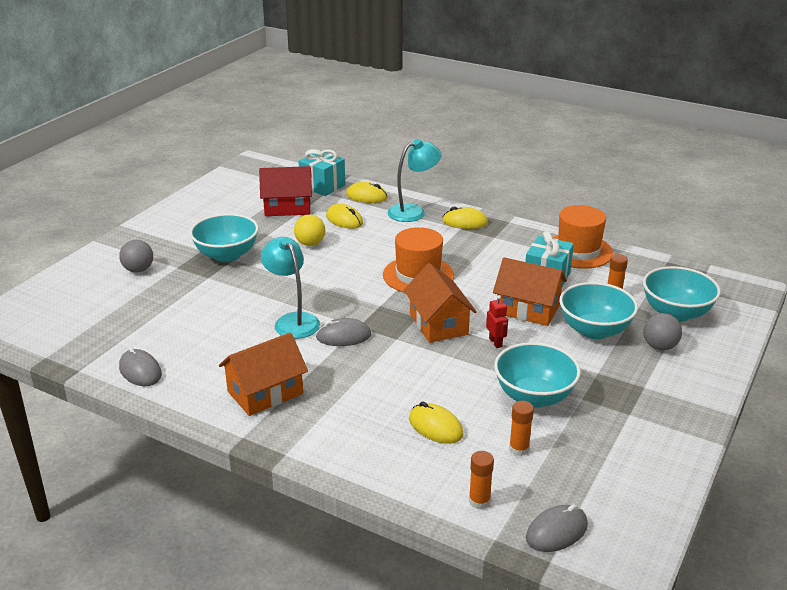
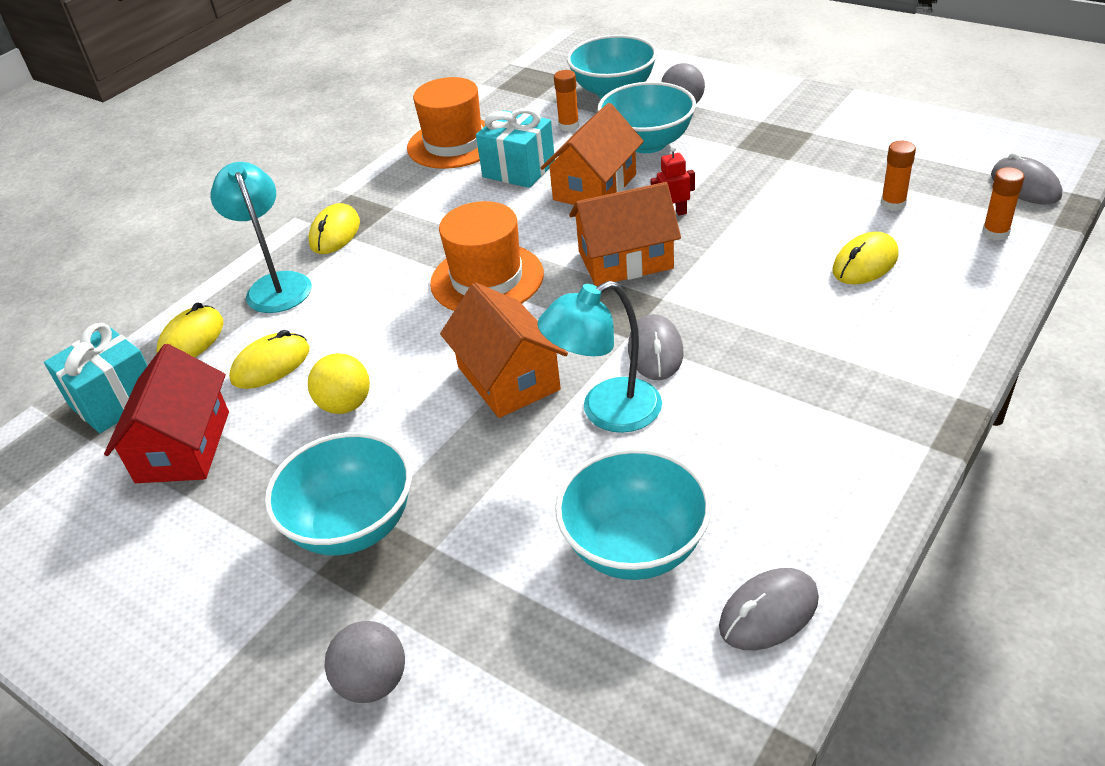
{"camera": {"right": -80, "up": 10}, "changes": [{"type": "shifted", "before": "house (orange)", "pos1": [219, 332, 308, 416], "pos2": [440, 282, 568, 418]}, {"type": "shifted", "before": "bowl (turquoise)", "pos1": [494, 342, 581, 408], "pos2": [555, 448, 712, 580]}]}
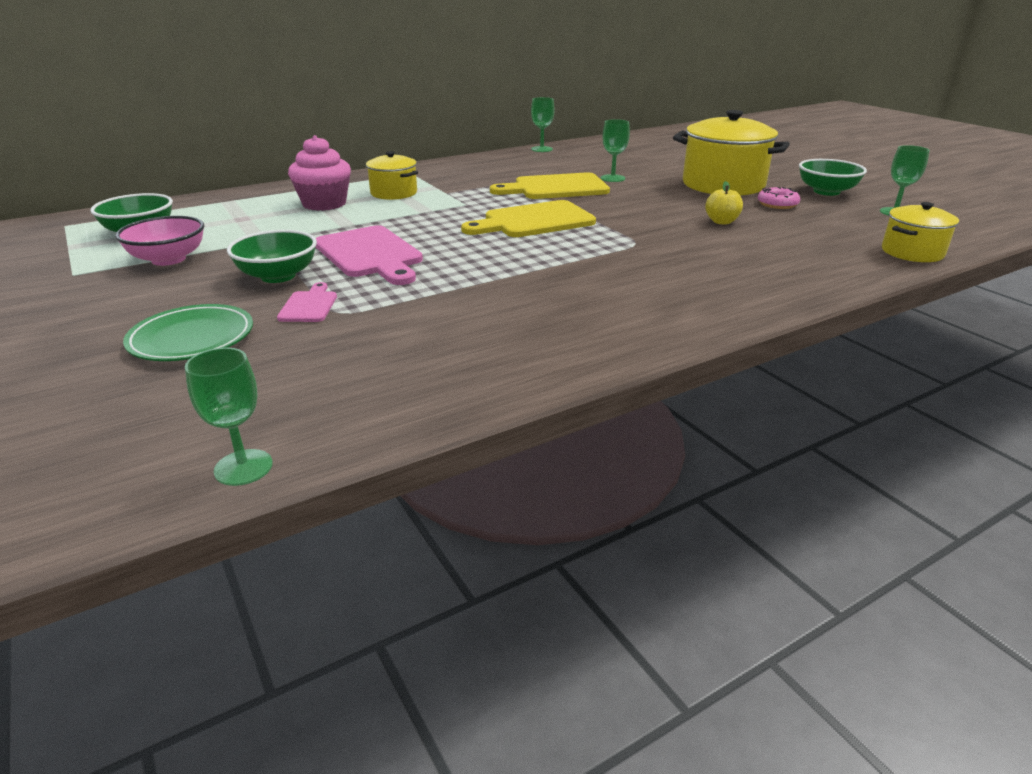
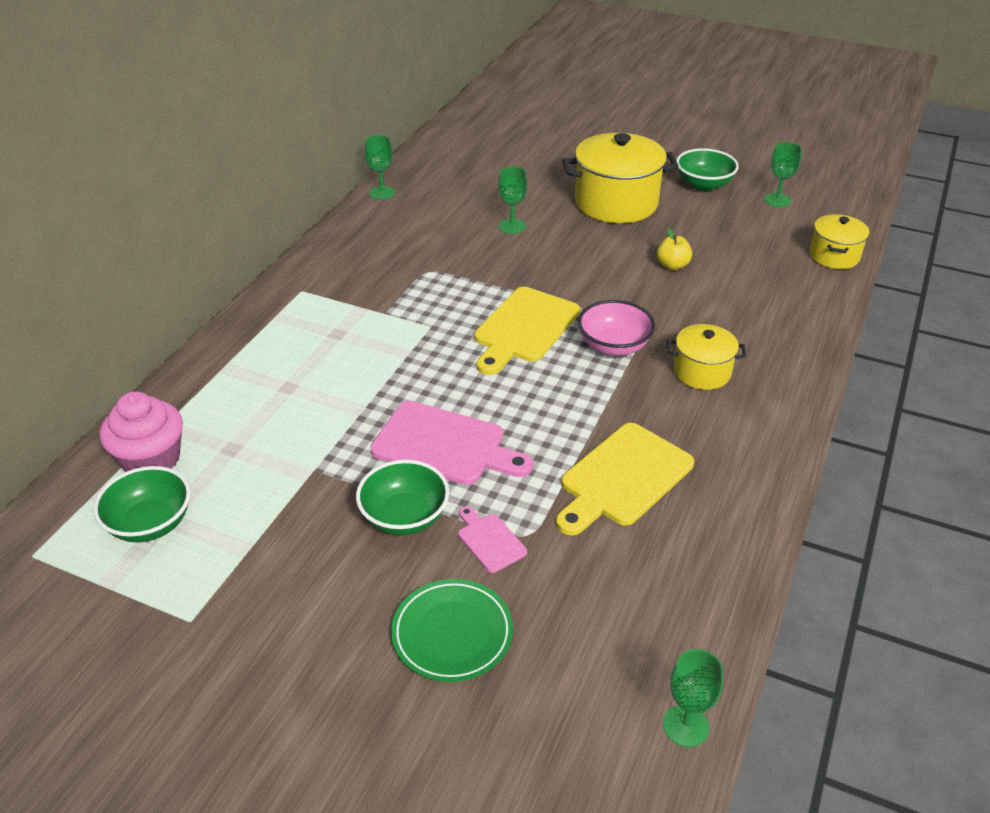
{"camera": {"right": -35, "up": 10}, "changes": [{"type": "gone", "before": "donut (pink)", "pos1": [758, 187, 800, 209]}, {"type": "shifted", "before": "bowl (pink)", "pos1": [115, 216, 204, 266], "pos2": [578, 300, 655, 356]}, {"type": "shifted", "before": "cupcake (pink)", "pos1": [288, 135, 351, 211], "pos2": [100, 391, 183, 472]}, {"type": "shifted", "before": "pot (yellow)", "pos1": [366, 151, 418, 200], "pos2": [667, 324, 746, 390]}, {"type": "shifted", "before": "cutting board (yellow)", "pos1": [490, 172, 610, 199], "pos2": [556, 423, 694, 535]}]}
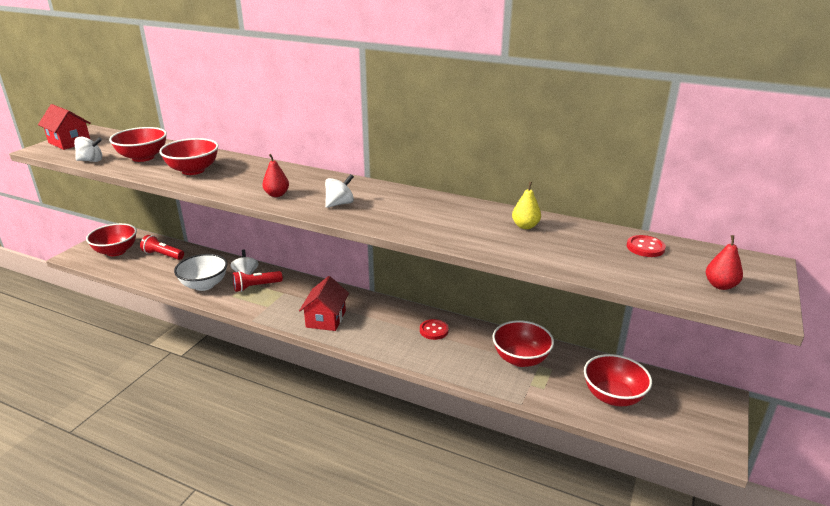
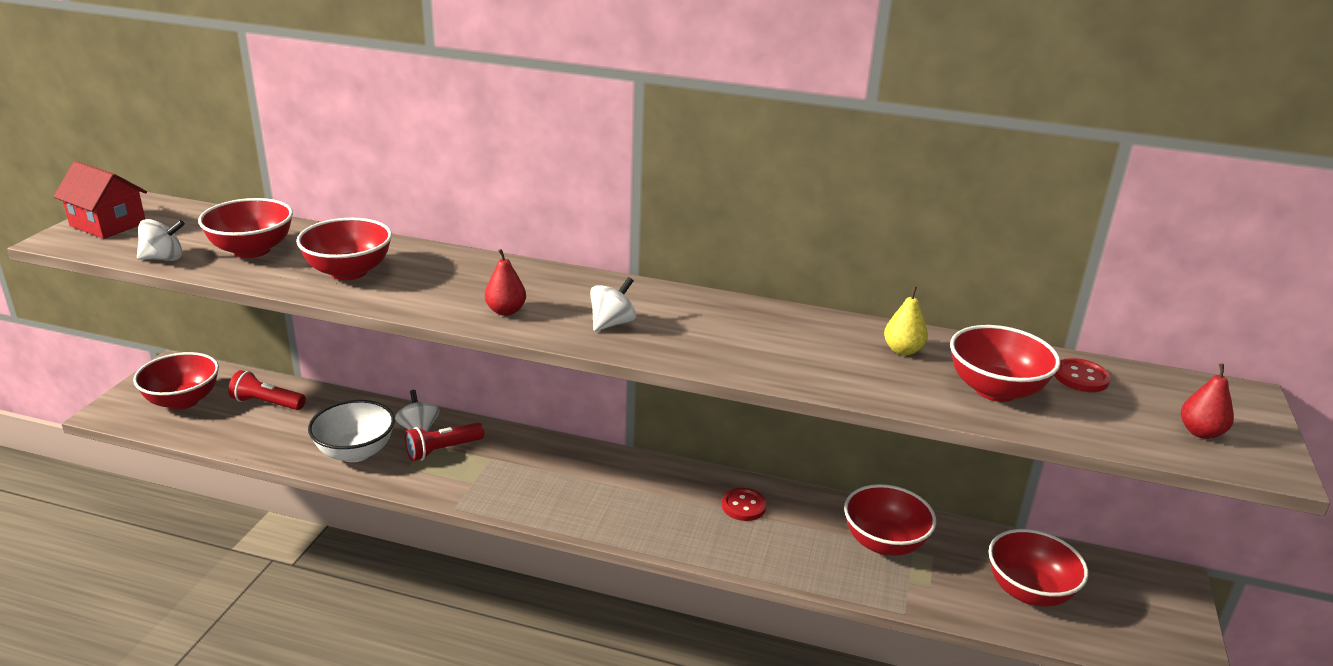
{"camera": {"right": -10, "up": 0}, "changes": [{"type": "gone", "before": "house (red)", "pos1": [299, 276, 349, 331]}, {"type": "new", "after": "bowl (red)", "pos2": [950, 325, 1060, 402]}]}
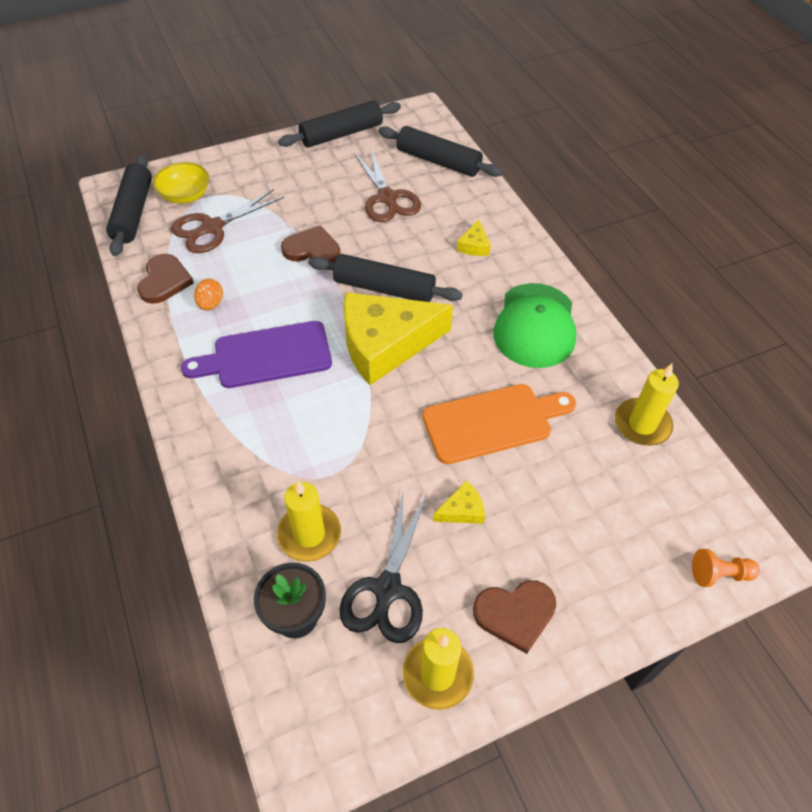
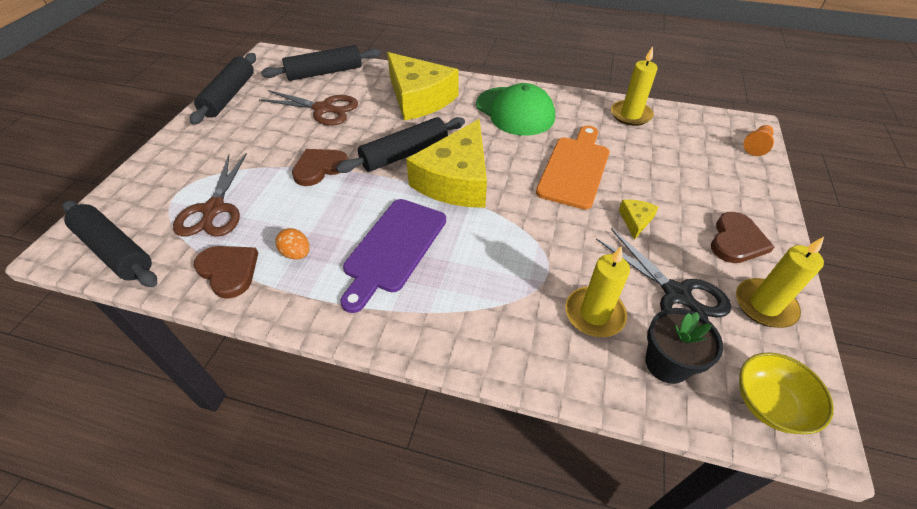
{"camera": {"right": -50, "up": -5}, "changes": [{"type": "shifted", "before": "bowl (yellow)", "pos1": [153, 162, 209, 204], "pos2": [739, 352, 834, 434]}, {"type": "scaled", "before": "cheese (yellow)", "pos1": [457, 220, 491, 256], "pos2": [387, 52, 459, 121], "scale": 2.49}]}
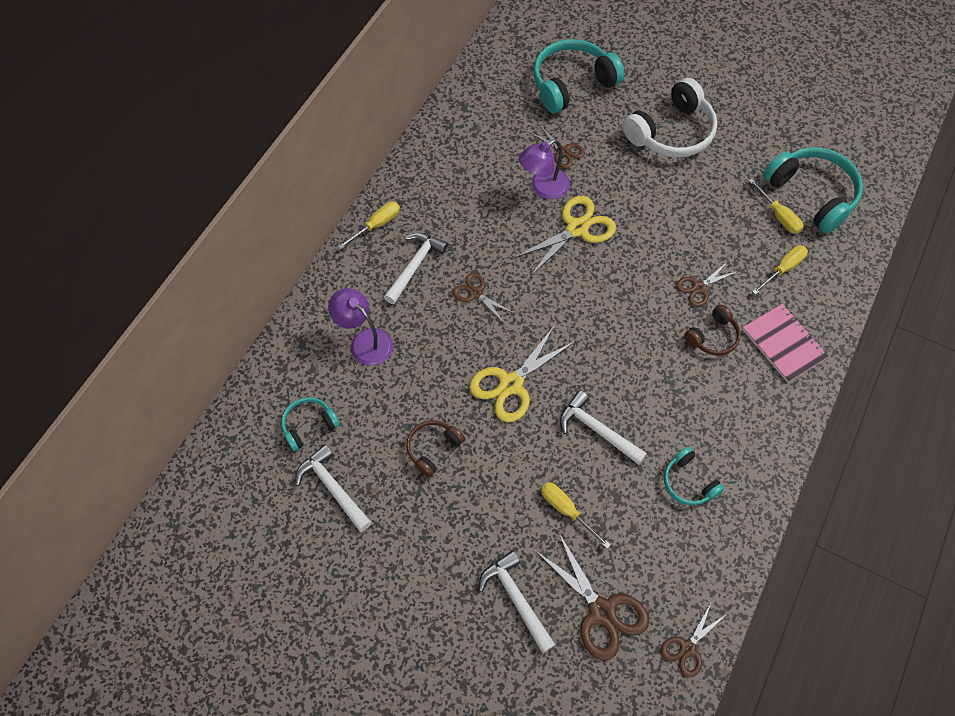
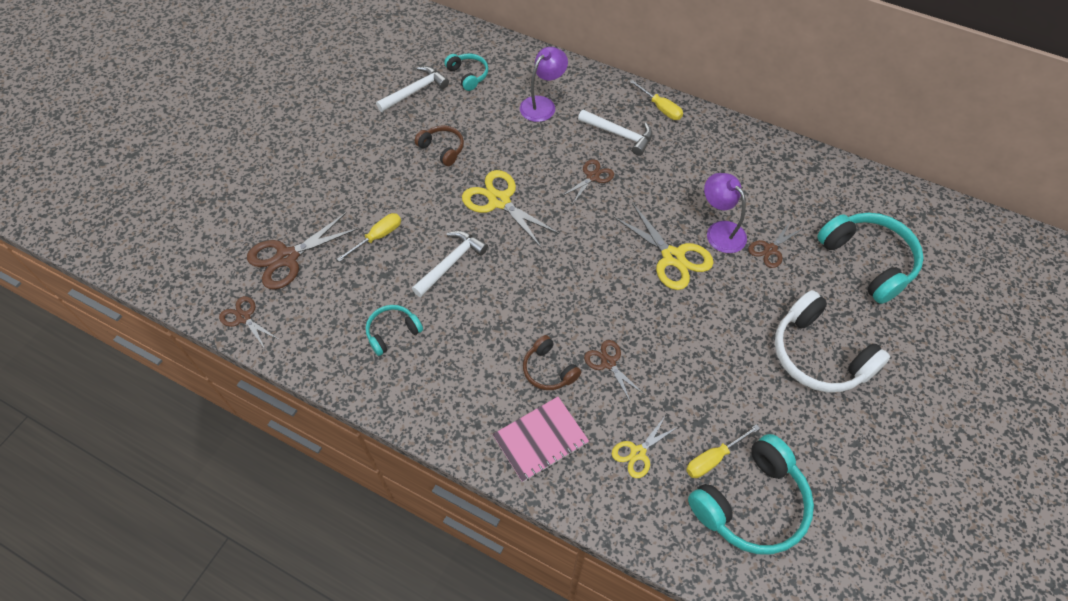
{"camera": {"right": 90, "up": -5}, "changes": [{"type": "gone", "before": "hammer (white)", "pos1": [479, 550, 555, 653]}, {"type": "swapped", "before": "screwdriver (yellow)", "after": "scissors (yellow)", "pos1": [752, 245, 808, 295], "pos2": [612, 415, 678, 478]}]}
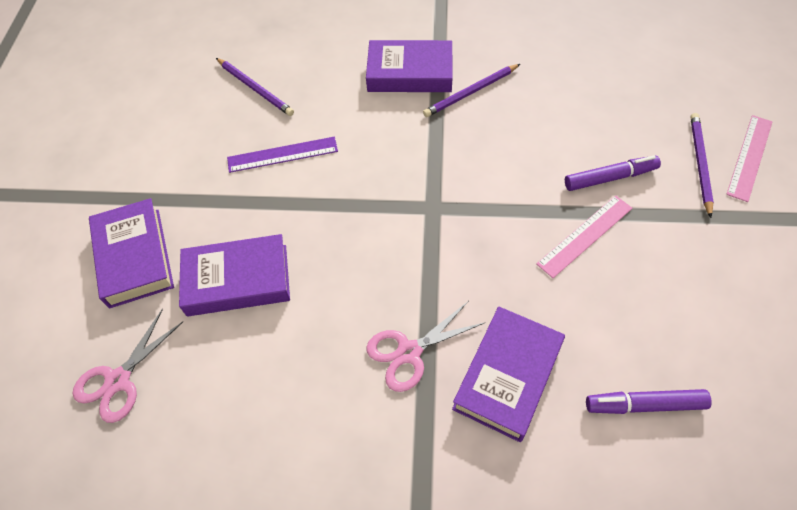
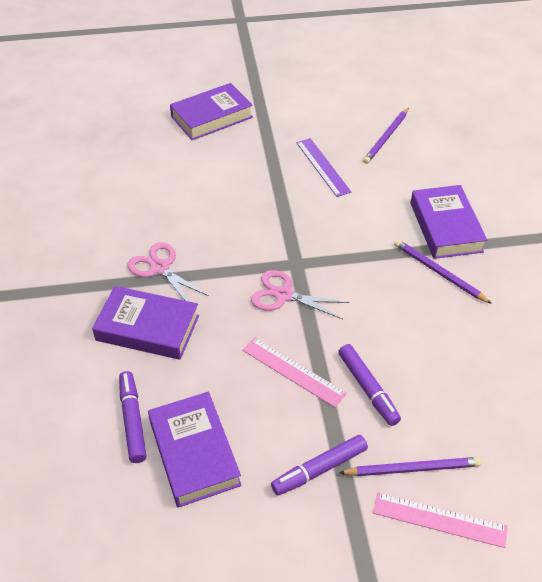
{"camera": {"right": 75, "up": -10}, "changes": [{"type": "new", "after": "marker (purple)", "pos2": [271, 435, 368, 496]}, {"type": "shifted", "before": "scissors (pink)", "pos1": [73, 309, 184, 423], "pos2": [251, 270, 350, 320]}, {"type": "shifted", "before": "book (purple)", "pos1": [179, 234, 290, 316], "pos2": [148, 392, 242, 508]}]}
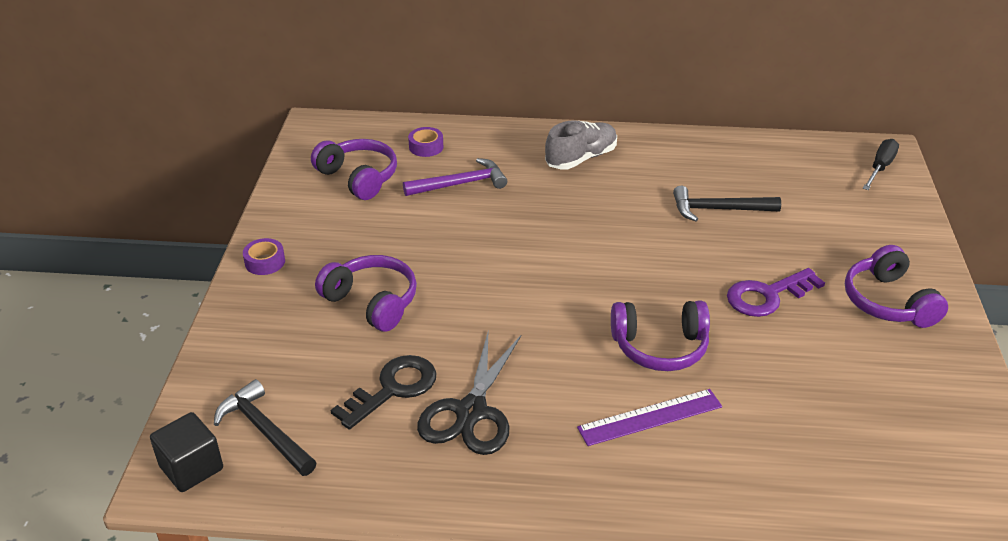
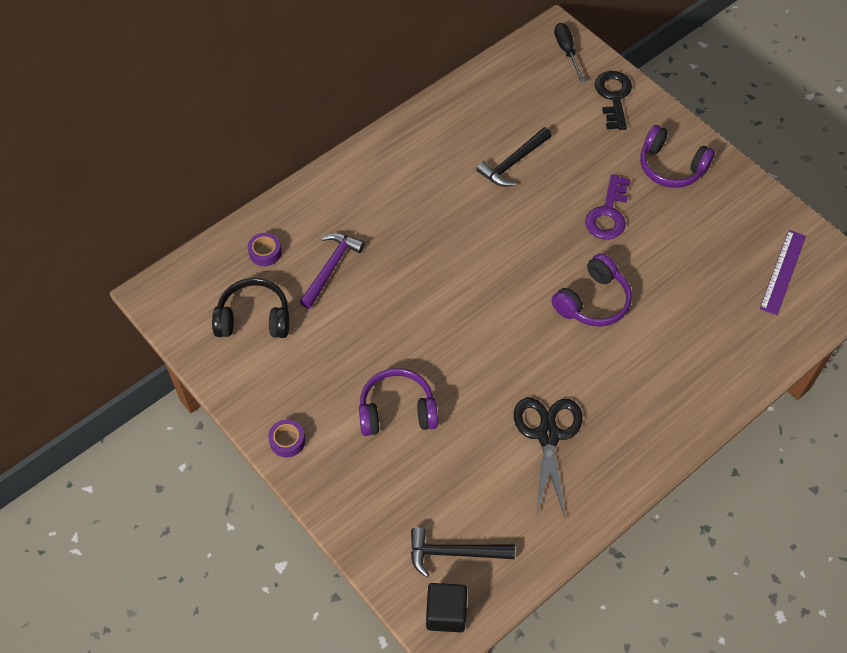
{"camera": {"right": -45, "up": 20}, "changes": [{"type": "gone", "before": "shoe (grey)", "pos1": [545, 120, 617, 170]}, {"type": "shifted", "before": "key (black)", "pos1": [331, 355, 437, 429], "pos2": [595, 71, 632, 130]}, {"type": "shifted", "before": "ruler (purple)", "pos1": [577, 389, 722, 446], "pos2": [760, 230, 806, 315]}, {"type": "repainted", "before": "headphones (purple)", "after": "headphones (black)", "pos1": [311, 139, 397, 200], "pos2": [212, 278, 289, 338]}, {"type": "rotated", "before": "scissors (black)", "pos1": [417, 333, 521, 455], "pos2": [514, 398, 583, 517], "turn": -150}]}
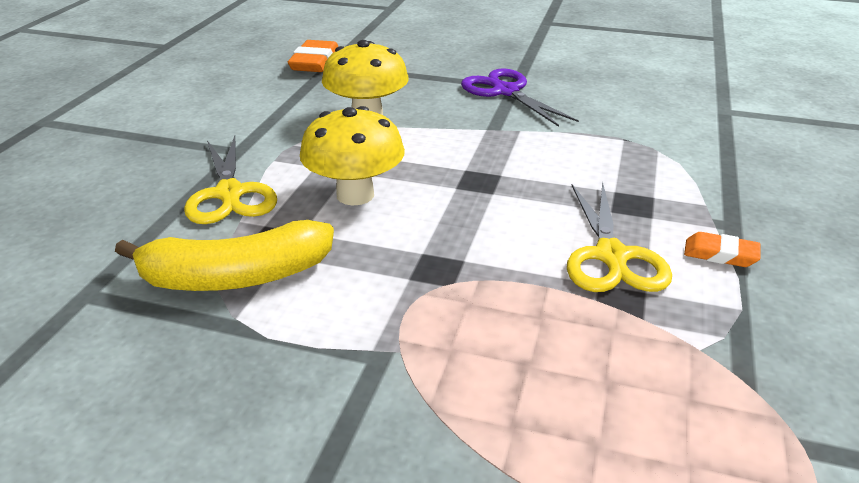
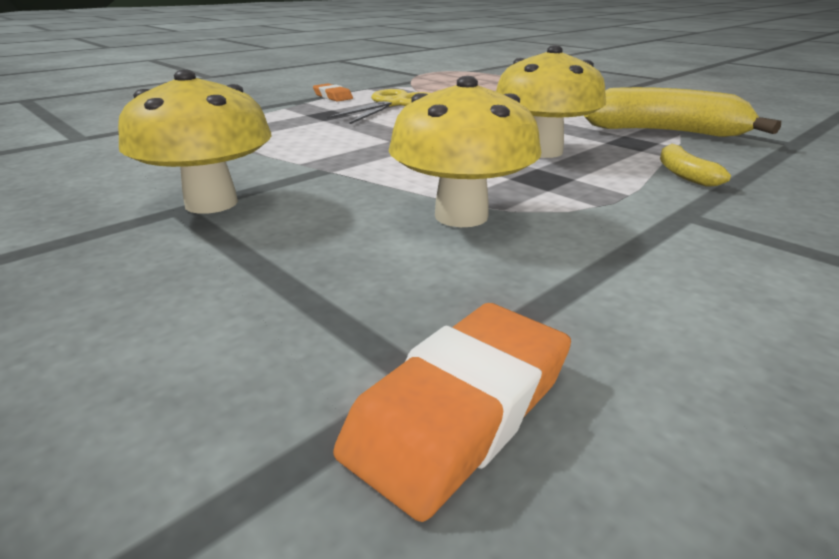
{"camera": {"right": -150, "up": -5}, "changes": [{"type": "swapped", "before": "scissors (yellow)", "after": "banana (yellow)", "pos1": [184, 136, 277, 224], "pos2": [660, 144, 731, 187]}, {"type": "swapped", "before": "scissors (purple)", "after": "mushroom (yellow)", "pos1": [461, 68, 579, 127], "pos2": [118, 70, 272, 214]}]}
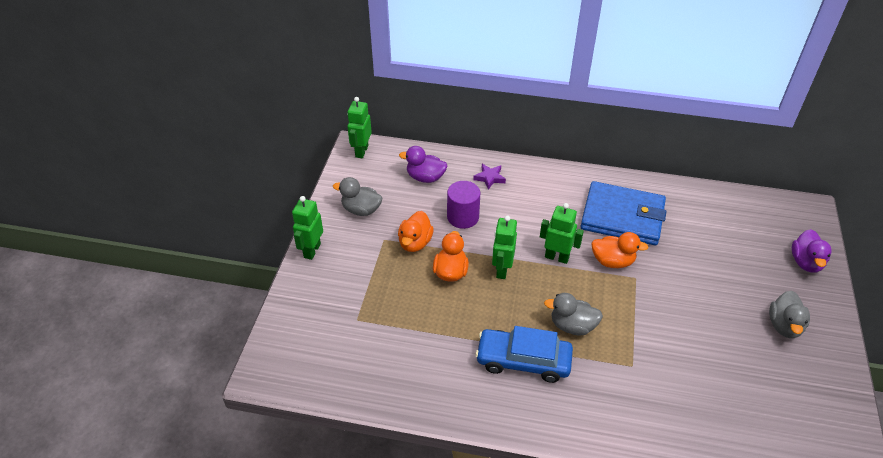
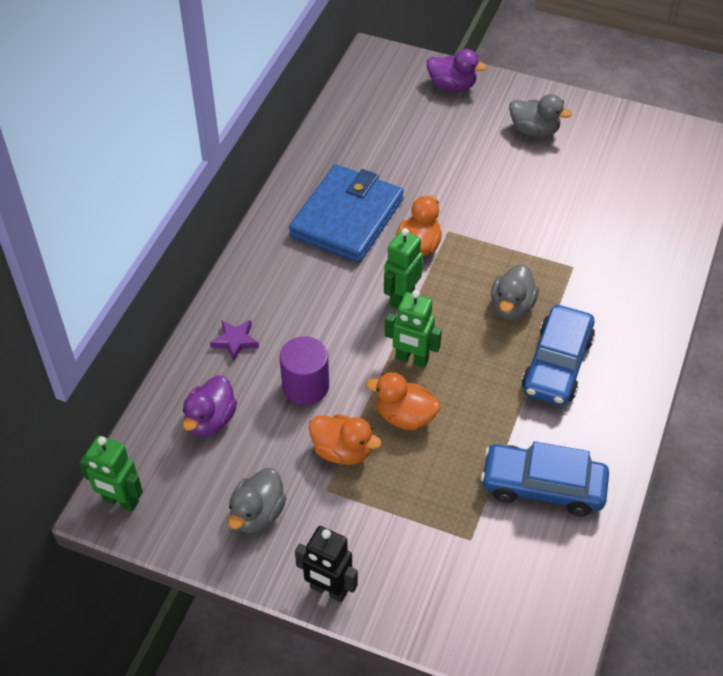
{"camera": {"right": -80, "up": 5}, "changes": [{"type": "new", "after": "car (blue)", "pos2": [481, 441, 609, 517]}, {"type": "repainted", "before": "robot (green)", "after": "robot (black)", "pos1": [292, 196, 323, 260], "pos2": [295, 526, 358, 603]}]}
